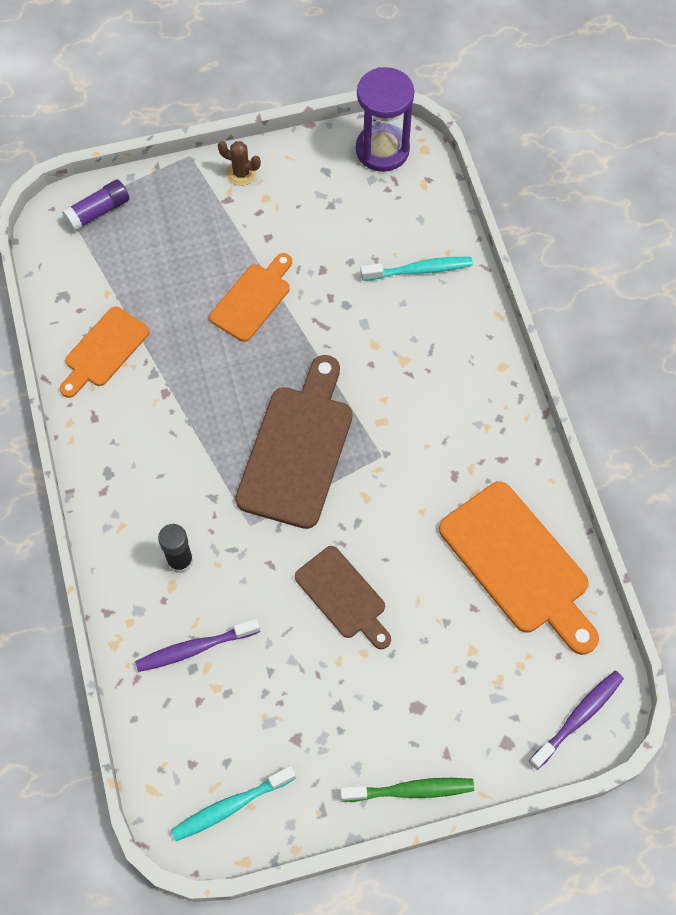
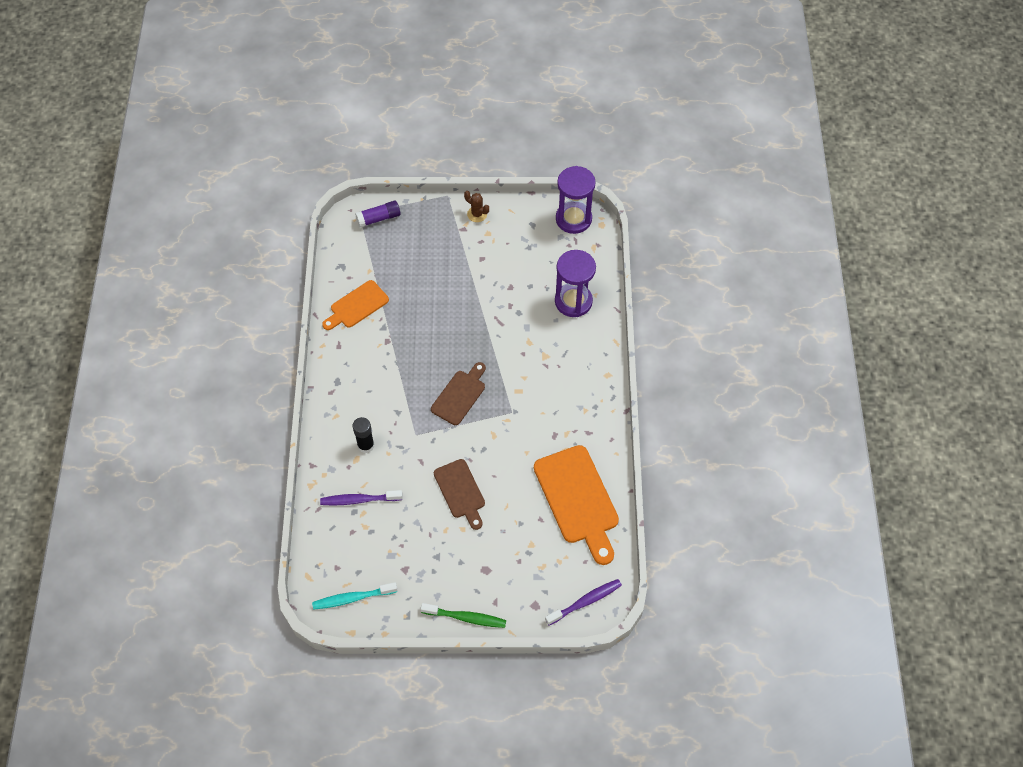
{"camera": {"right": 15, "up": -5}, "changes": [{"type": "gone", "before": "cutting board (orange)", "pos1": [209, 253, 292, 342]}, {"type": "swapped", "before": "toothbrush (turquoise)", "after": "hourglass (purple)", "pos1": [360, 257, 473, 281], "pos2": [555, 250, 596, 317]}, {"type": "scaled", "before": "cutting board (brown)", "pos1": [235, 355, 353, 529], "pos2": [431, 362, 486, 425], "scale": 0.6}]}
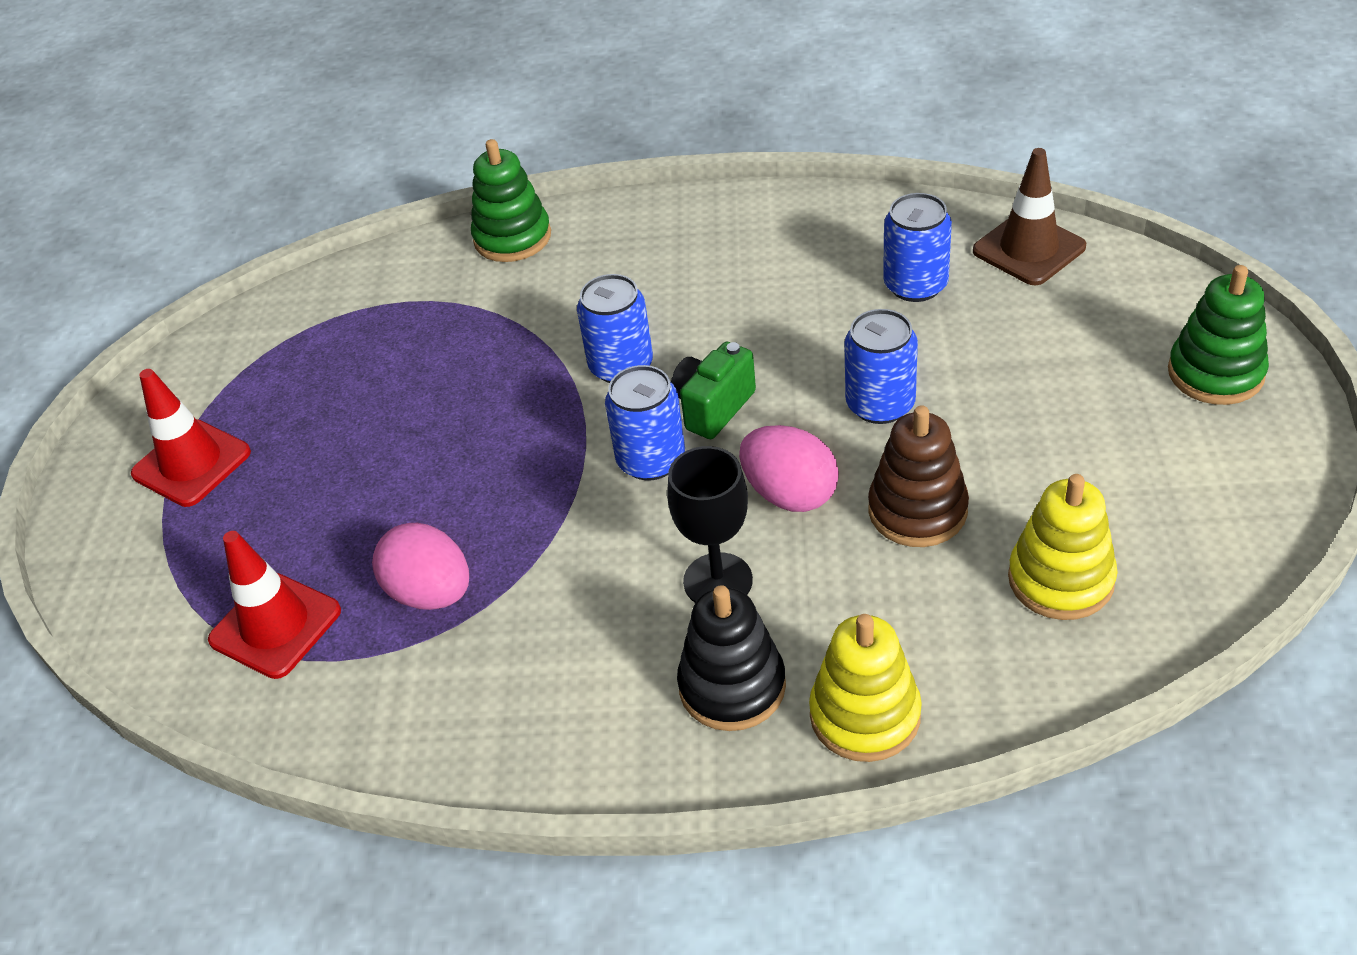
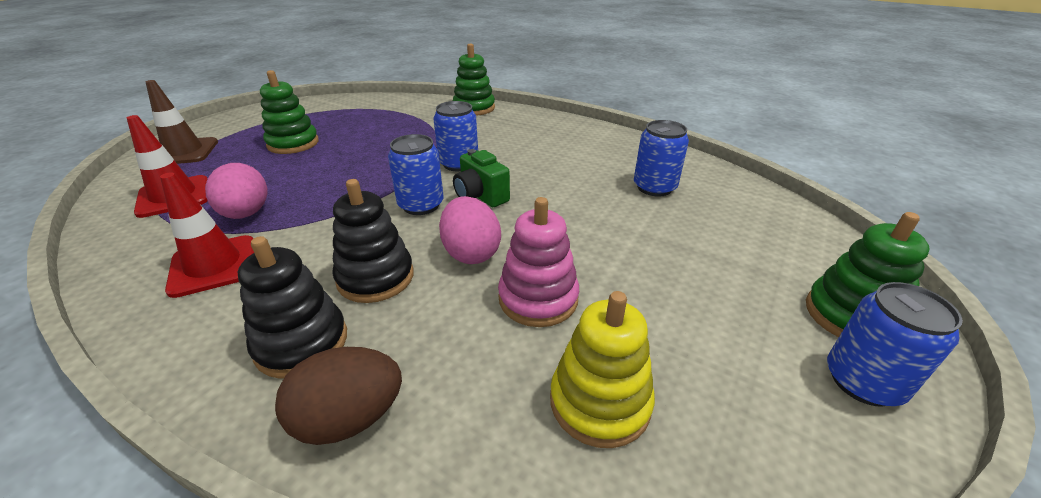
{"camera": {"right": 25, "up": -10}, "changes": [{"type": "new", "after": "stacking toy (green)", "pos2": [260, 70, 319, 154]}, {"type": "shifted", "before": "traffic cone (red)", "pos1": [131, 369, 251, 507], "pos2": [160, 172, 254, 298]}, {"type": "shifted", "before": "can (blue)", "pos1": [844, 309, 918, 424], "pos2": [827, 282, 963, 407]}, {"type": "shifted", "before": "traffic cone (brown)", "pos1": [973, 148, 1086, 285], "pos2": [146, 80, 218, 164]}, {"type": "swapped", "before": "goblet (black)", "after": "stacking toy (black)", "pos1": [667, 446, 753, 602], "pos2": [332, 179, 414, 303]}, {"type": "swapped", "before": "stacking toy (yellow)", "after": "egg (brown)", "pos1": [809, 614, 922, 762], "pos2": [275, 347, 402, 445]}, {"type": "repainted", "before": "stacking toy (brown)", "after": "stacking toy (pink)", "pos1": [868, 405, 969, 547], "pos2": [498, 197, 579, 327]}, {"type": "rotated", "before": "camera (green)", "pos1": [671, 342, 756, 439], "pos2": [453, 149, 510, 207], "turn": -105}]}
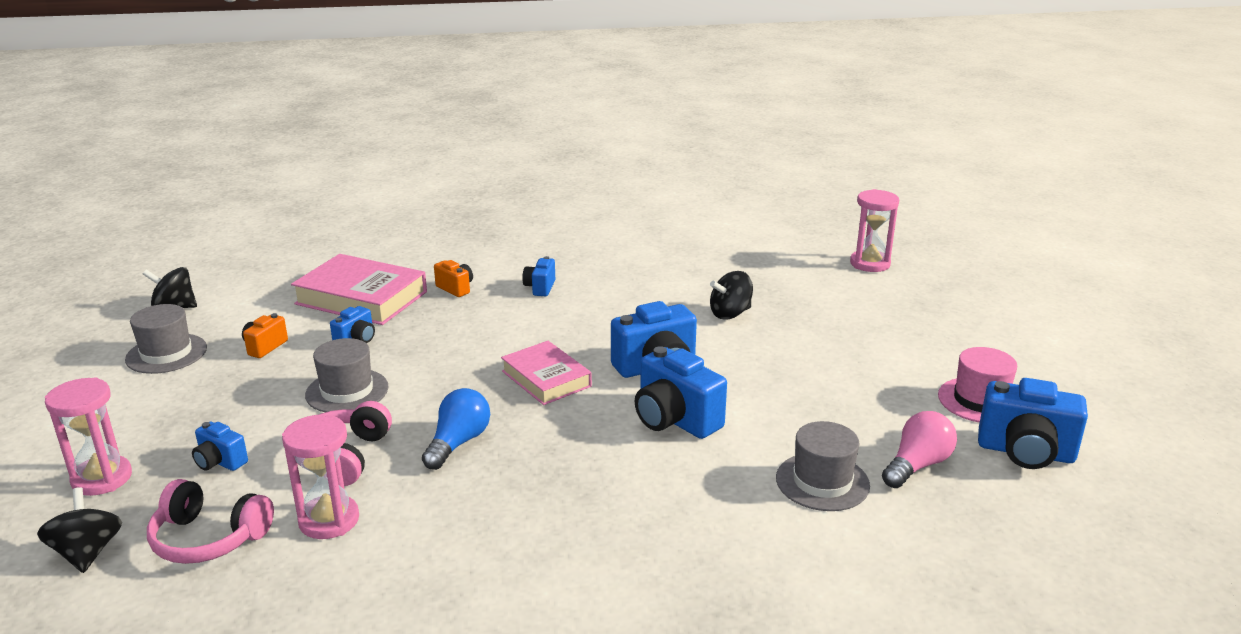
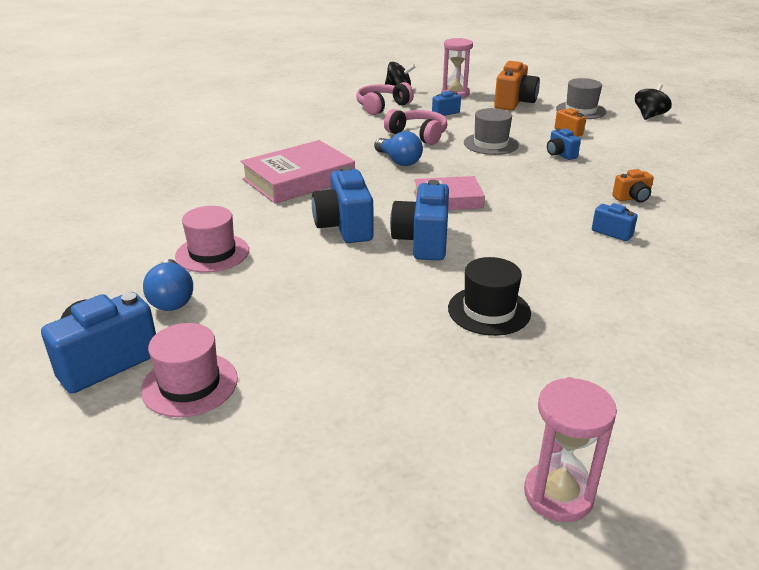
{"camera": {"right": 120, "up": 5}, "changes": [{"type": "gone", "before": "hourglass (pink)", "pos1": [282, 414, 359, 539]}, {"type": "new", "after": "camera (orange)", "pos2": [494, 61, 540, 110]}, {"type": "shifted", "before": "book (pink)", "pos1": [291, 254, 427, 325], "pos2": [240, 140, 355, 204]}, {"type": "swapped", "before": "spinning top (black)", "after": "hat (black)", "pos1": [710, 271, 753, 320], "pos2": [448, 257, 531, 336]}, {"type": "repainted", "before": "hat (grey)", "after": "hat (pink)", "pos1": [776, 421, 870, 511], "pos2": [175, 206, 249, 273]}, {"type": "repainted", "before": "light bulb (pink)", "after": "light bulb (blue)", "pos1": [882, 411, 957, 488], "pos2": [143, 259, 193, 311]}, {"type": "rotated", "before": "camera (blue)", "pos1": [635, 346, 727, 439], "pos2": [312, 166, 374, 243], "turn": -90}]}
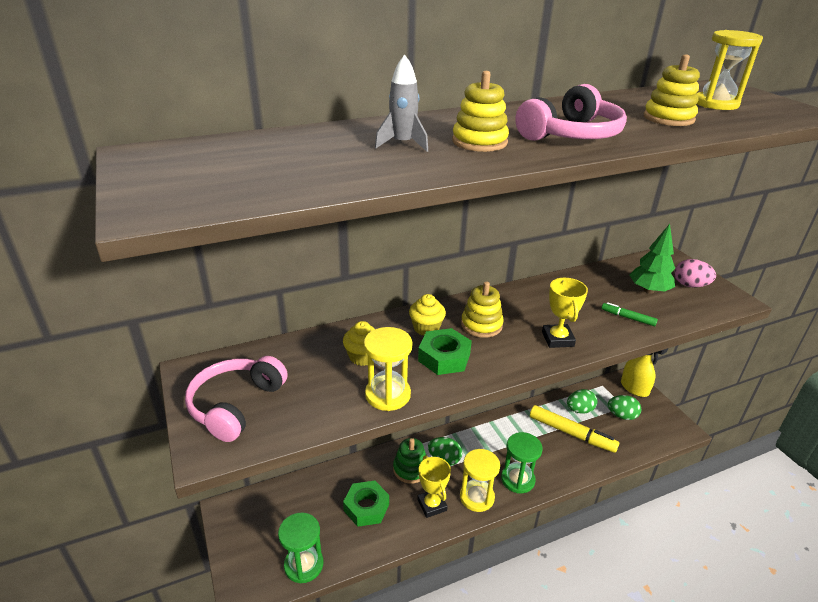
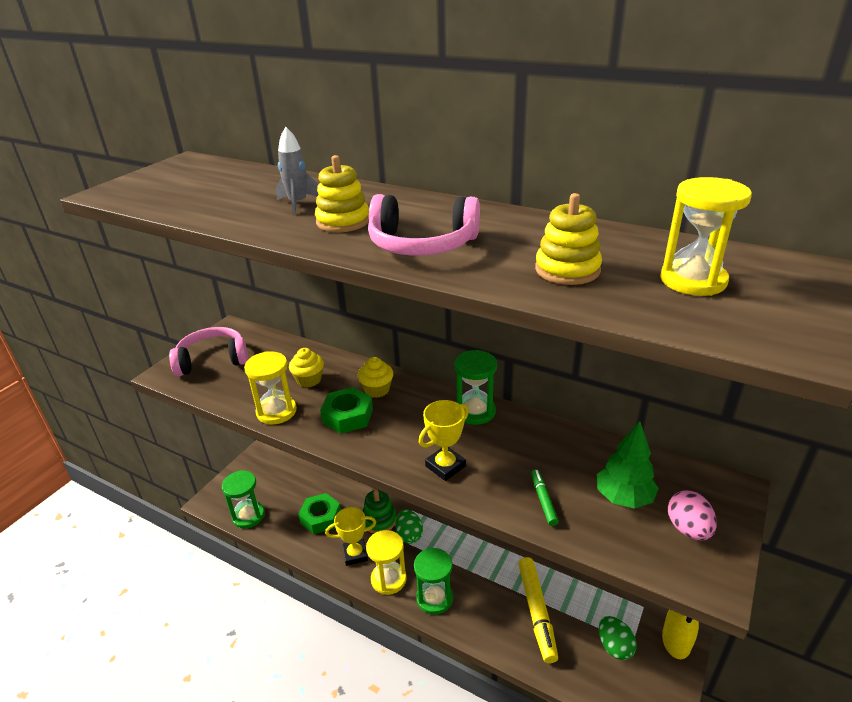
{"camera": {"right": 55, "up": 0}, "changes": [{"type": "gone", "before": "stacking toy (yellow)", "pos1": [461, 281, 504, 338]}, {"type": "gone", "before": "egg (green)", "pos1": [567, 389, 598, 414]}, {"type": "new", "after": "hourglass (green)", "pos2": [454, 350, 497, 425]}, {"type": "rotated", "before": "trophy (yellow)", "pos1": [417, 456, 451, 518], "pos2": [325, 507, 376, 566], "turn": 45}]}
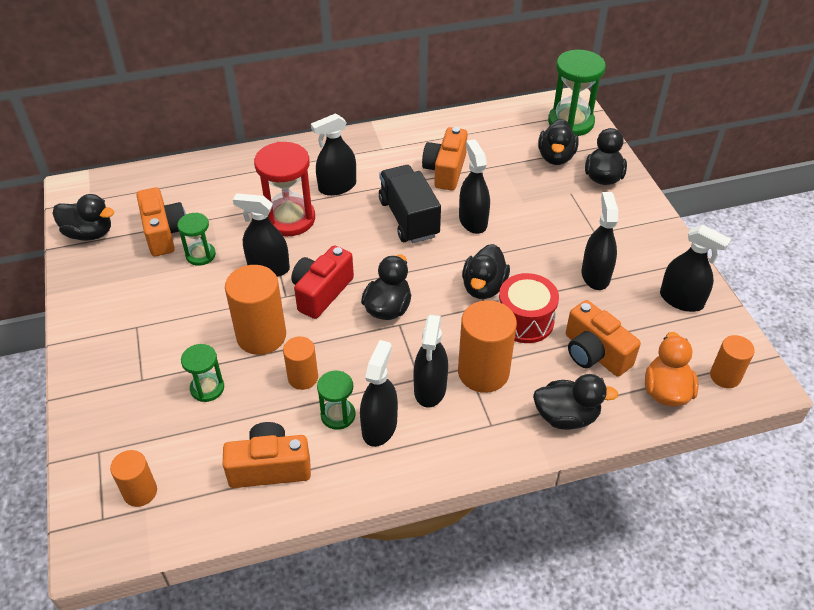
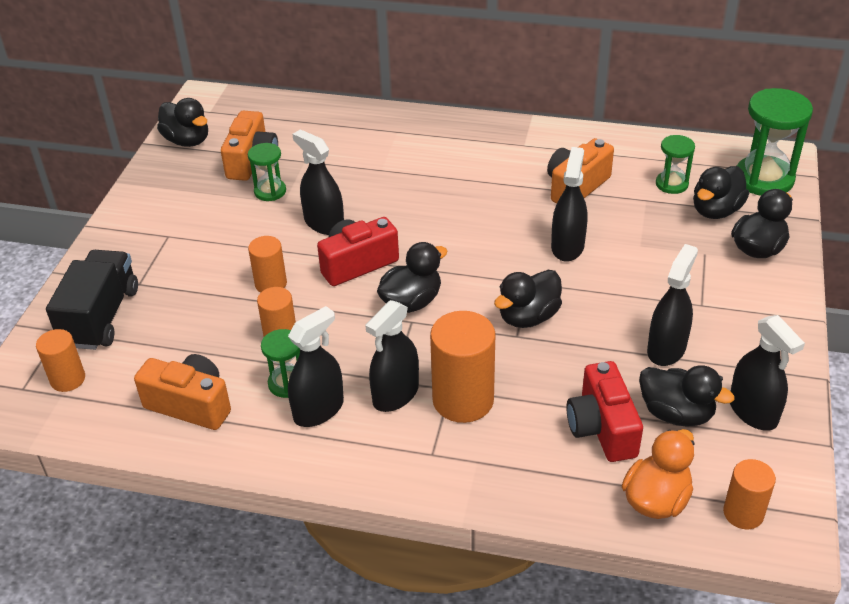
{"camera": {"right": 30, "up": -5}, "changes": [{"type": "gone", "before": "hourglass (red)", "pos1": [254, 142, 315, 236]}, {"type": "gone", "before": "spray bottle (black)", "pos1": [311, 113, 356, 196]}, {"type": "gone", "before": "drum (red)", "pos1": [499, 273, 559, 343]}, {"type": "shifted", "before": "hourglass (green)", "pos1": [181, 344, 224, 402], "pos2": [656, 135, 695, 194]}, {"type": "shifted", "before": "truck (black)", "pos1": [379, 165, 441, 243], "pos2": [46, 250, 138, 350]}, {"type": "shifted", "before": "duck (black)", "pos1": [533, 374, 619, 430], "pos2": [639, 365, 734, 427]}, {"type": "repainted", "before": "camera (orange)", "after": "camera (red)", "pos1": [566, 300, 641, 376], "pos2": [566, 361, 643, 462]}, {"type": "scaled", "before": "cylinder (orange)", "pos1": [225, 265, 286, 355], "pos2": [248, 236, 287, 293], "scale": 0.59}]}
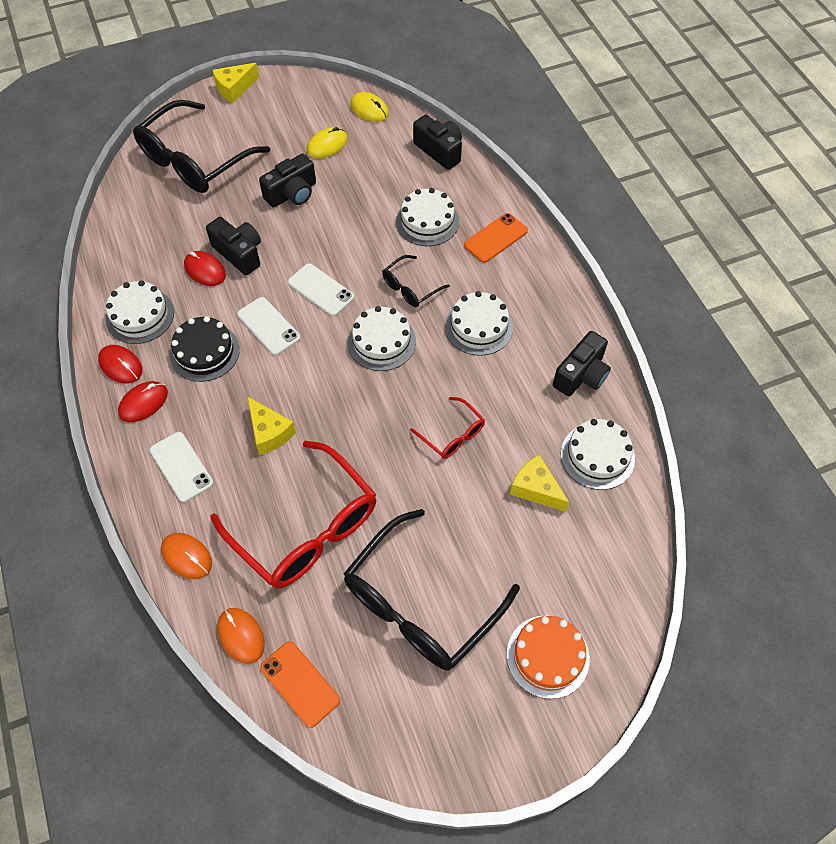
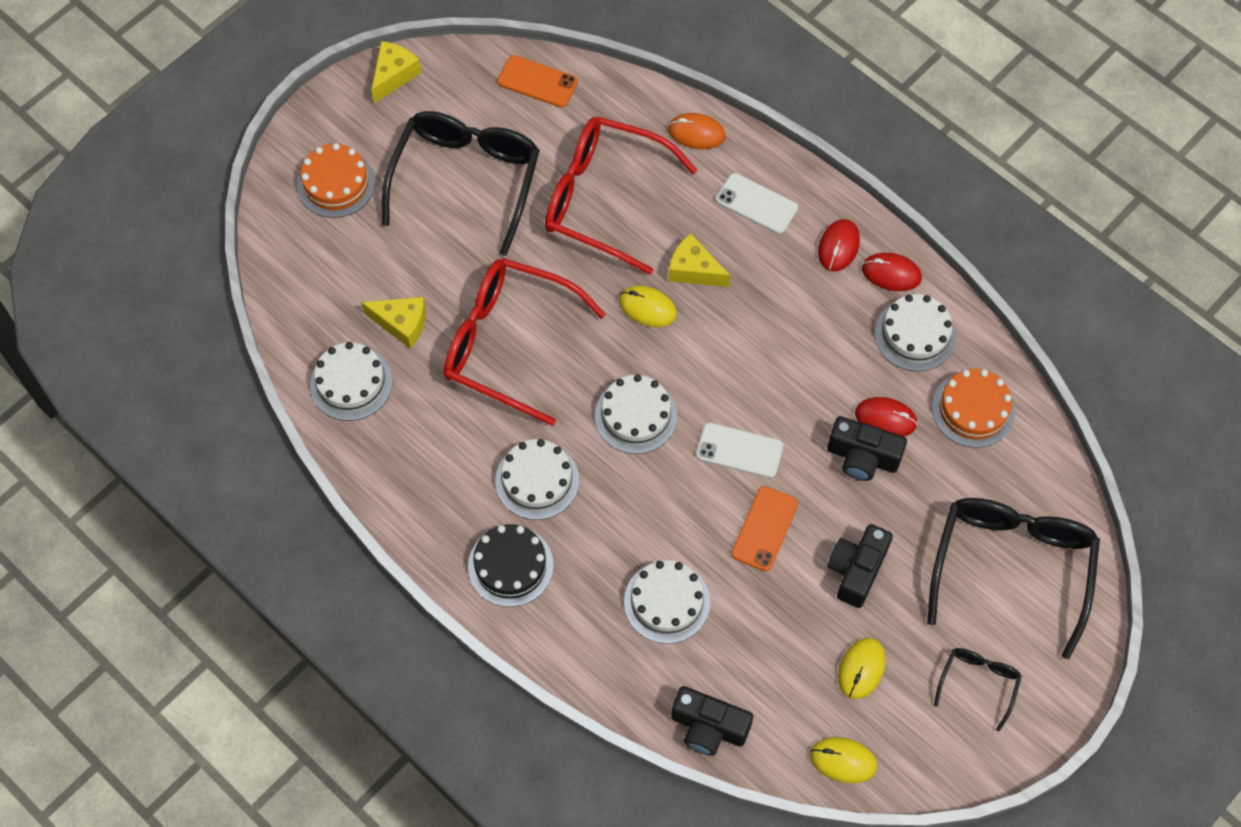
{"camera": {"right": 155, "up": 5}, "changes": [{"type": "gone", "before": "mouse (orange)", "pos1": [217, 608, 265, 664]}, {"type": "gone", "before": "phone (white)", "pos1": [237, 297, 300, 355]}, {"type": "gone", "before": "camera (black)", "pos1": [553, 331, 611, 396]}, {"type": "new", "after": "mouse (yellow)", "pos2": [619, 286, 677, 327]}, {"type": "new", "after": "cake (orange)", "pos2": [932, 369, 1015, 448]}, {"type": "shifted", "before": "cake (black)", "pos1": [170, 316, 240, 382], "pos2": [468, 524, 554, 607]}, {"type": "shifted", "before": "cheese (yellow)", "pos1": [213, 63, 259, 103], "pos2": [371, 41, 421, 103]}, {"type": "shifted", "before": "glasses (black)", "pos1": [382, 255, 450, 307], "pos2": [934, 648, 1022, 731]}, {"type": "shifted", "before": "phone (orange)", "pos1": [464, 213, 528, 263], "pos2": [731, 486, 798, 571]}, {"type": "scaled", "before": "glasses (red)", "pos1": [410, 397, 485, 459], "pos2": [444, 258, 606, 426], "scale": 2.12}]}
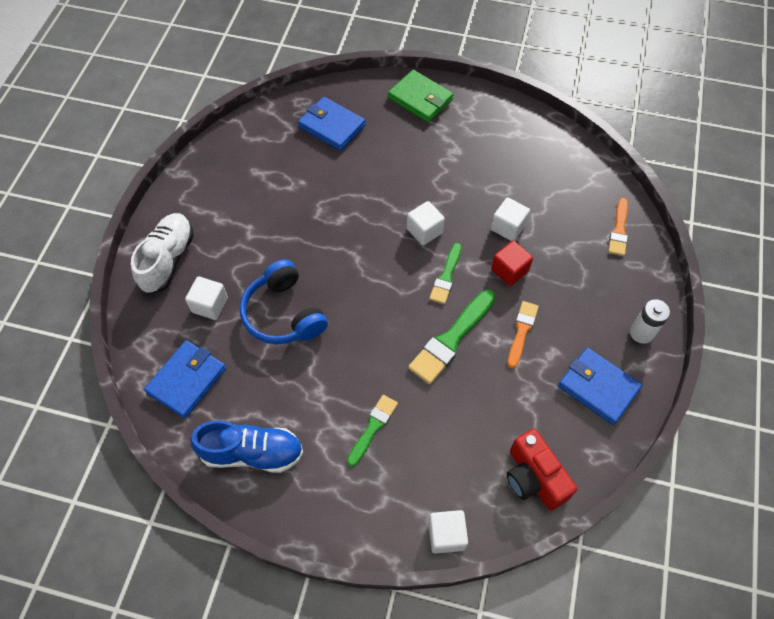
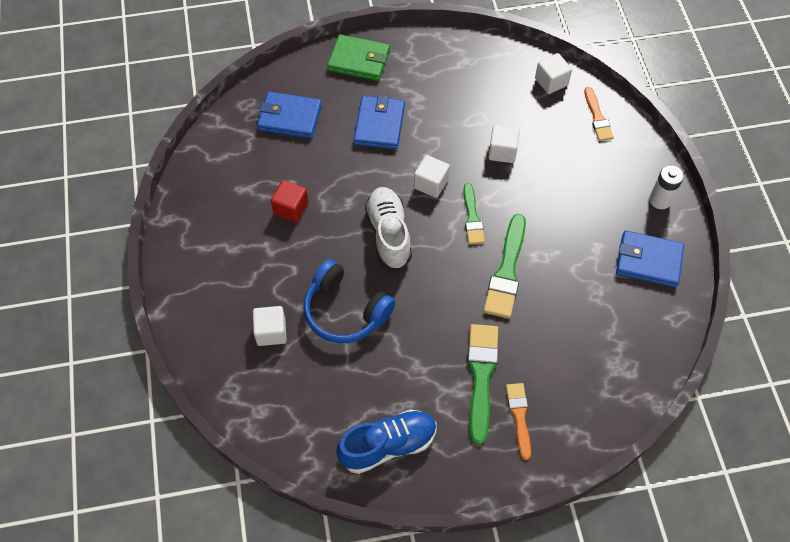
{"camera": {"right": -25, "up": 0}, "changes": [{"type": "gone", "before": "camera (red)", "pos1": [506, 429, 577, 510]}, {"type": "shifted", "before": "shoe (white)", "pos1": [131, 213, 194, 294], "pos2": [365, 187, 412, 270]}, {"type": "shifted", "before": "wallet (blue)", "pos1": [144, 340, 226, 419], "pos2": [353, 95, 405, 150]}, {"type": "shifted", "before": "cube (white)", "pos1": [429, 510, 468, 554], "pos2": [535, 53, 572, 94]}, {"type": "shifted", "before": "cube (red)", "pos1": [491, 241, 533, 286], "pos2": [271, 180, 309, 223]}, {"type": "shifted", "before": "brush (orange)", "pos1": [508, 301, 539, 369], "pos2": [506, 383, 531, 460]}, {"type": "scaled", "before": "brush (green)", "pos1": [347, 395, 398, 467], "pos2": [467, 324, 498, 445], "scale": 1.62}]}
